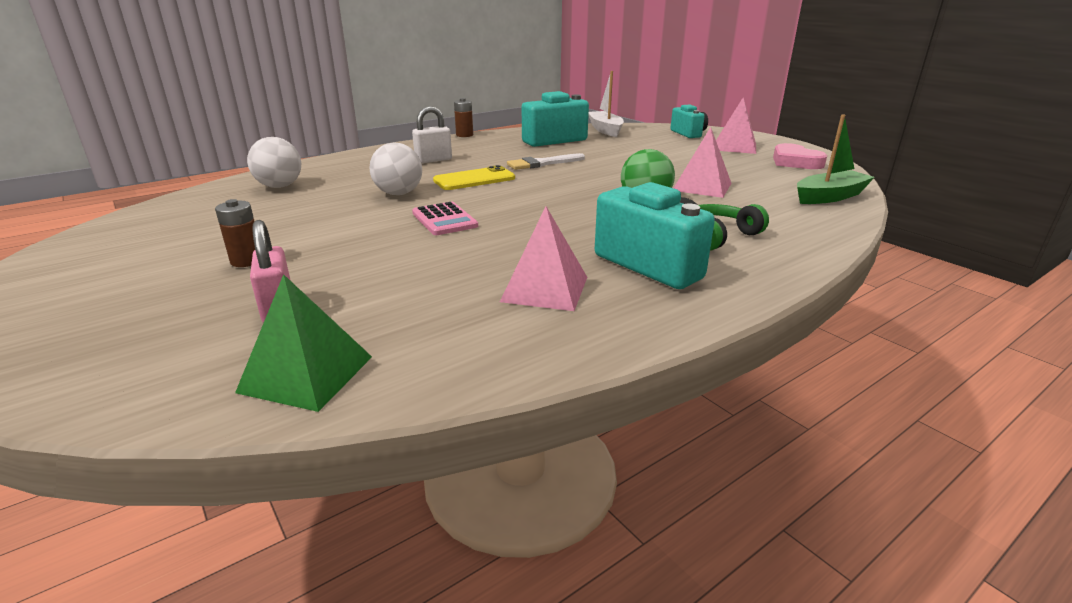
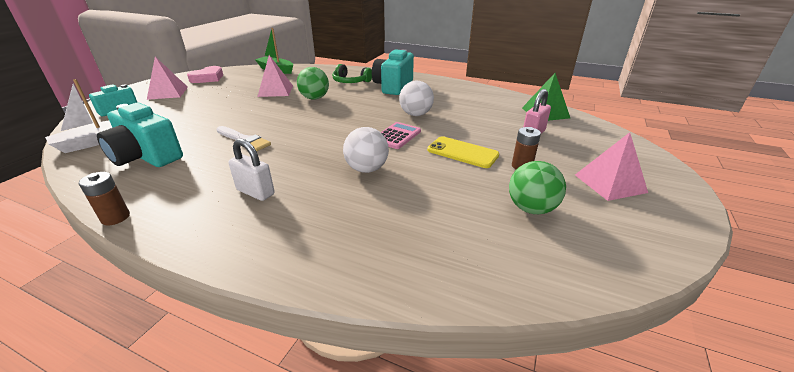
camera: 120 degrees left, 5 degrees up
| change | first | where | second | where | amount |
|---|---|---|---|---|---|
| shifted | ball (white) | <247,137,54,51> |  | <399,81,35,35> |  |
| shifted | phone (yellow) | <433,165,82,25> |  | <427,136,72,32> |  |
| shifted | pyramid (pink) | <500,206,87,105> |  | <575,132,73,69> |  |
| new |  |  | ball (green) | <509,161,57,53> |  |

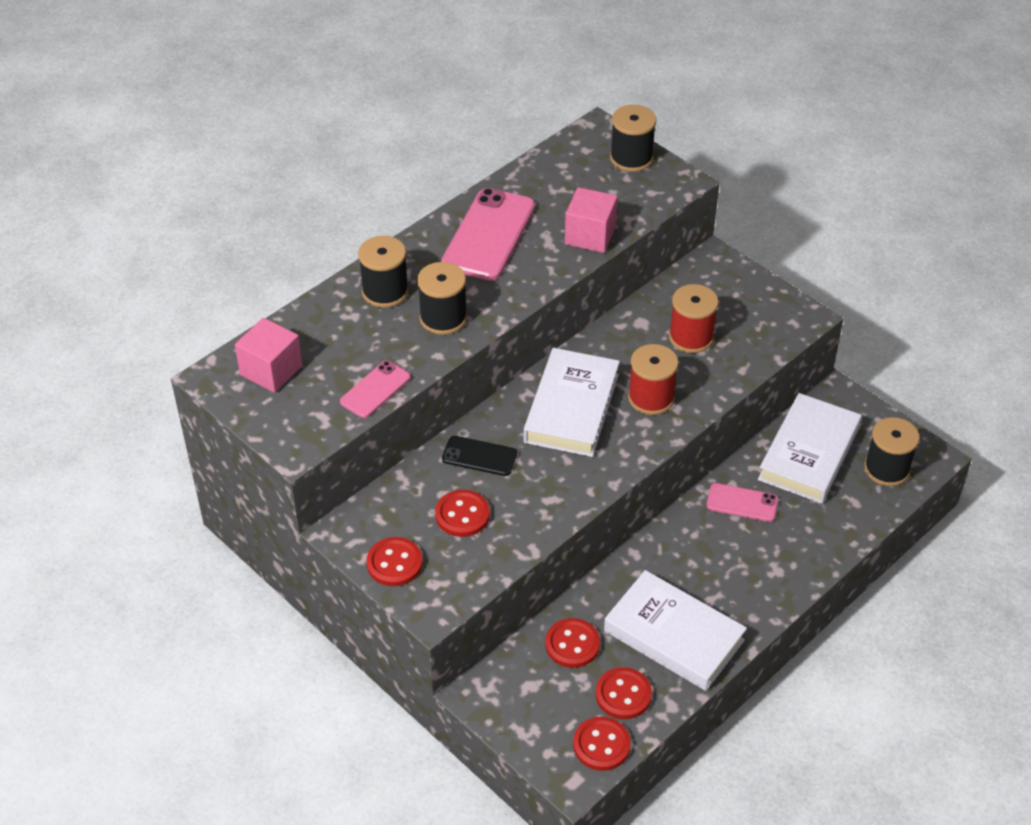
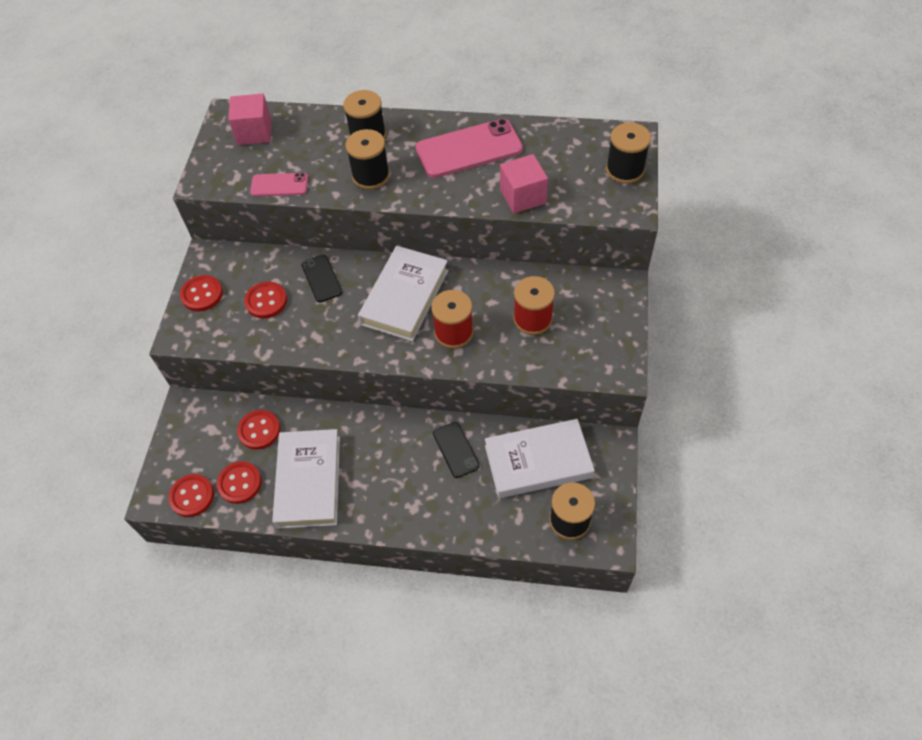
camera: 55 degrees right, 10 degrees up
| change | first | where | second | where | amount |
|---|---|---|---|---|---|
| rotated | book (white) | <524,348,96,109> |  | <358,246,91,95> | 45 degrees counterclockwise |
| repainted | phone (pink) | <706,483,72,39> | phone (black) | <433,422,47,56> |  |

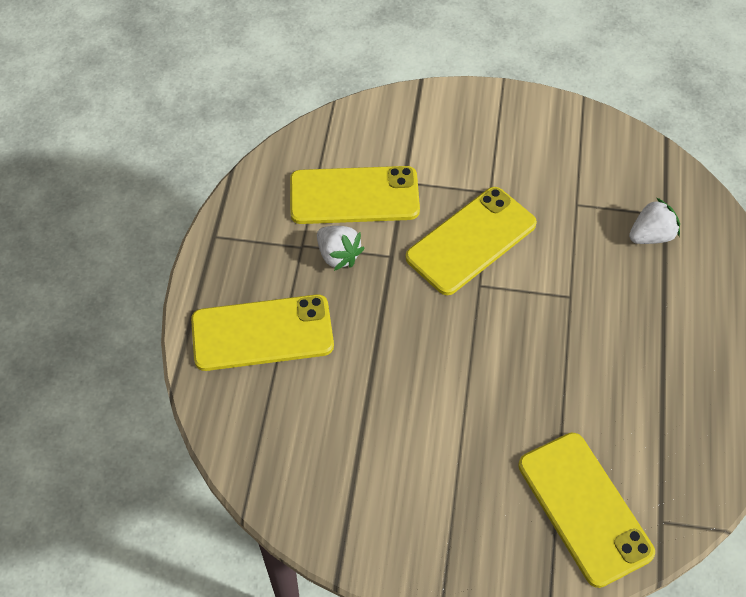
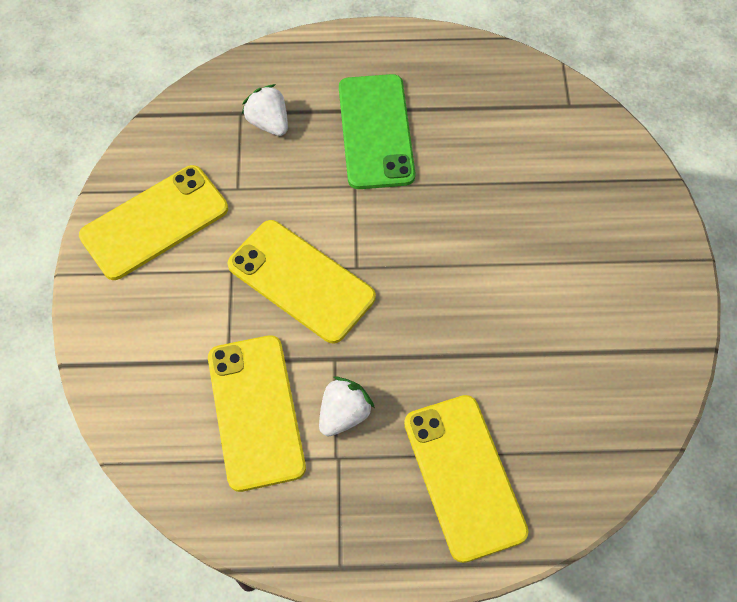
camera: 100 degrees left, 5 degrees up
| change | first | where | second | where | amount |
|---|---|---|---|---|---|
| shifted | phone (yellow) | <518,433,137,155> |  | <79,165,149,115> |  |
| new |  |  | phone (green) | <339,74,76,115> |  |

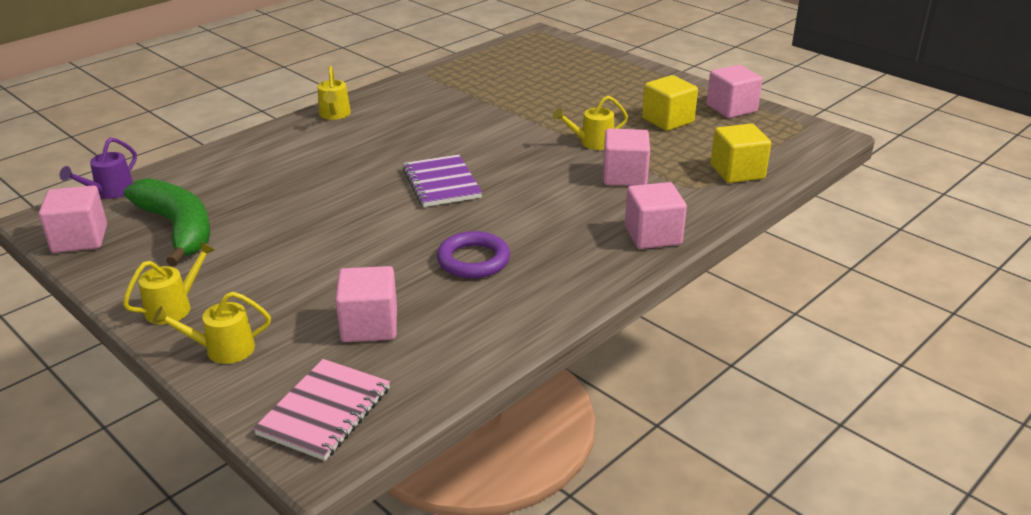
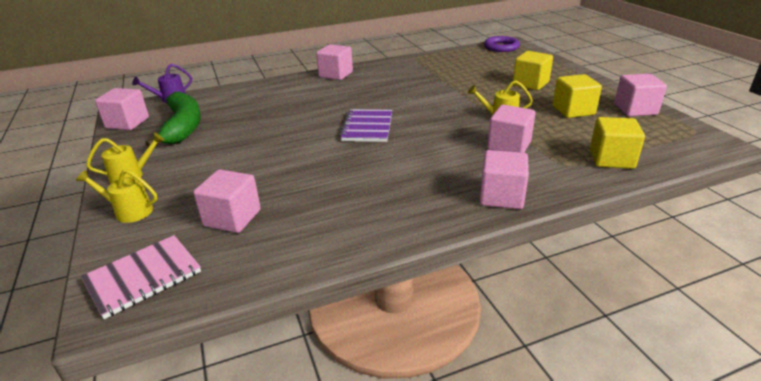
camera: 25 degrees right, 0 degrees up
| change | first | where | second | where | amount |
|---|---|---|---|---|---|
| swapped | watering can (yellow) | <317,66,34,54> | cube (pink) | <316,44,37,36> |  |
| shifted | ring (purple) | <437,231,73,47> |  | <484,36,36,16> |  |
| new |  |  | cube (yellow) | <513,51,40,39> |  |

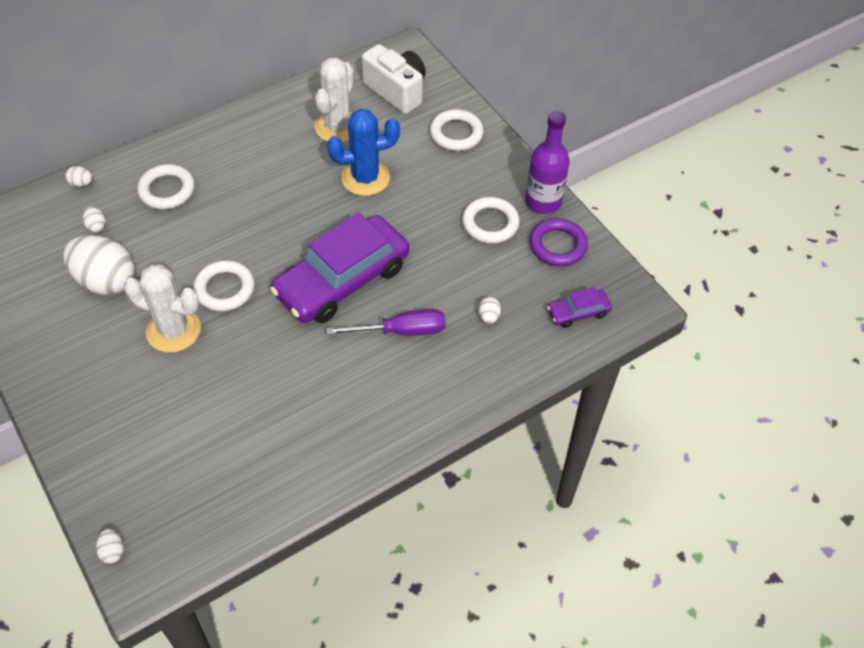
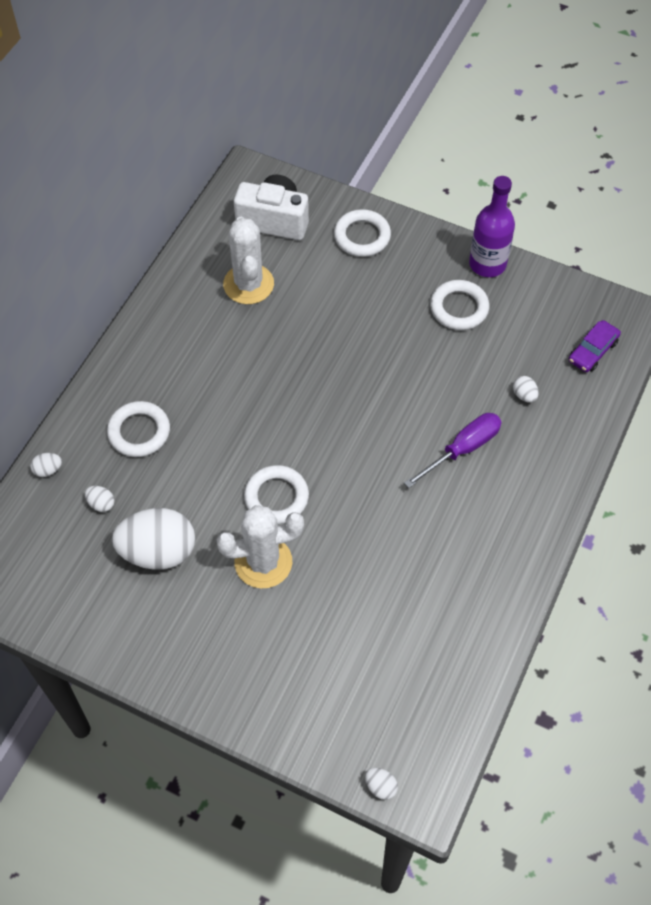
camera: 30 degrees left, 5 degrees up
| change | first | where | second | where | amount |
|---|---|---|---|---|---|
| gone | car (purple) | <270,213,139,110> |  |  |  |
| gone | cactus (blue) | <327,109,73,87> |  |  |  |
| gone | ring (purple) | <530,218,58,48> |  |  |  |

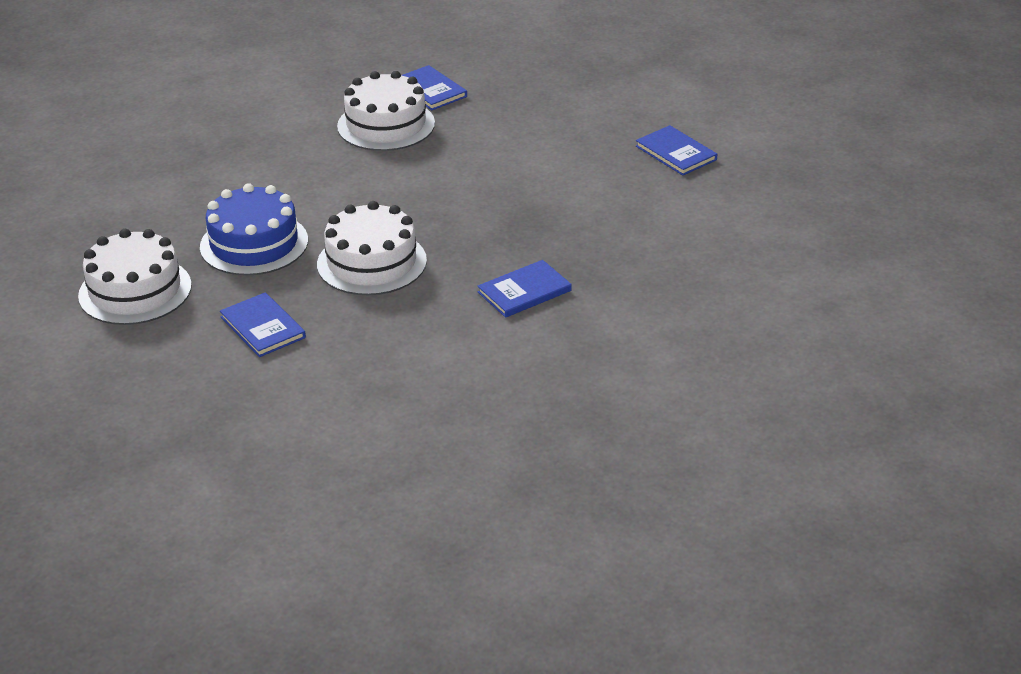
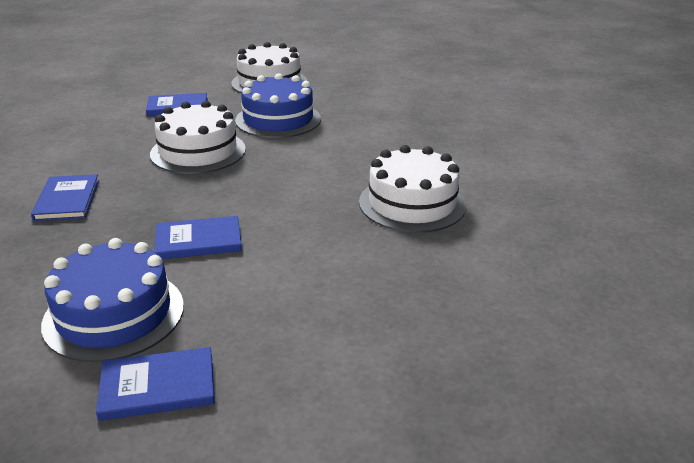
camera: 115 degrees right, 5 degrees down
| change | first | where | second | where | amount |
|---|---|---|---|---|---|
| shifted | book (blue) | <401,65,66,45> |  | <154,216,88,43> |  |
| new |  |  | cake (blue) | <41,238,143,124> |  |

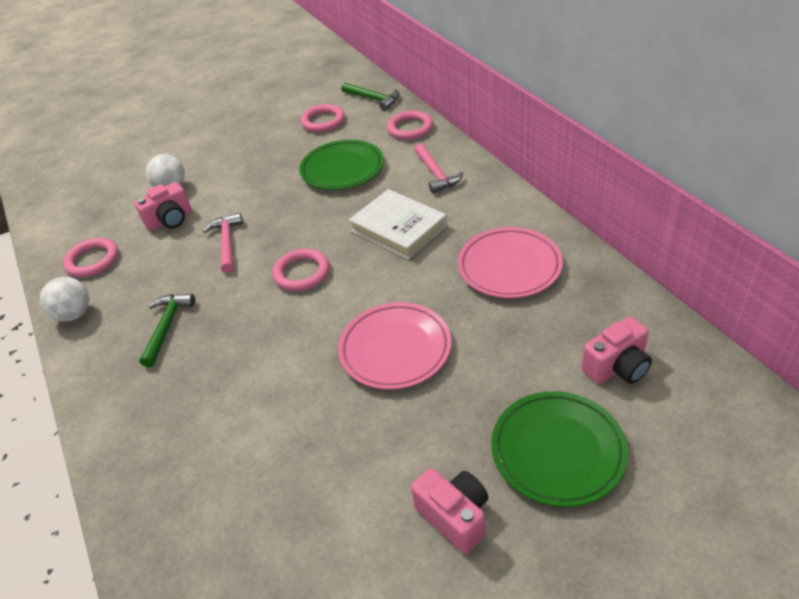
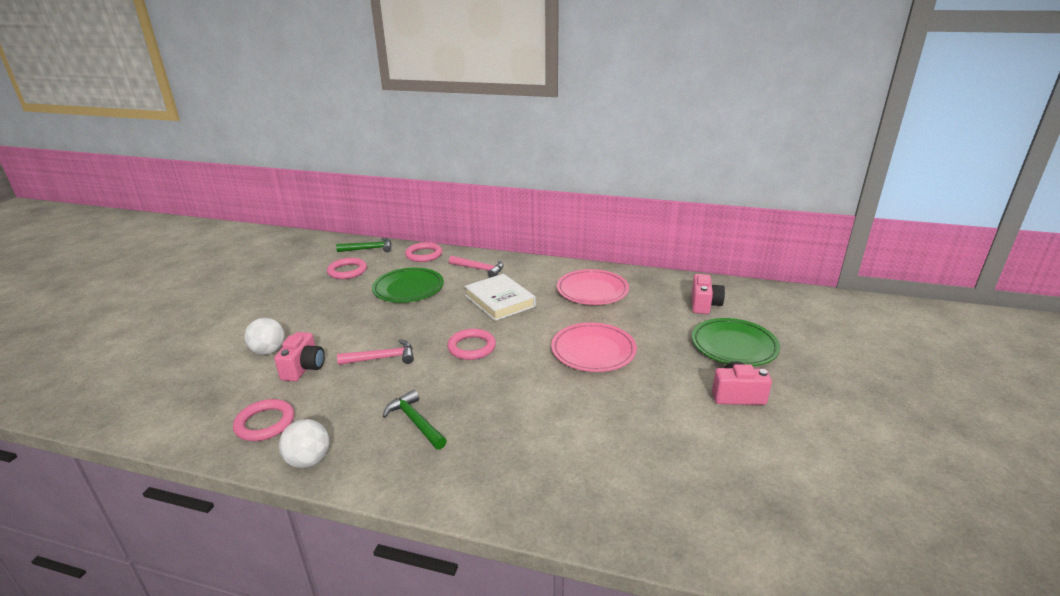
camera: 50 degrees left, 15 degrees down
| change | first | where | second | where | amount |
|---|---|---|---|---|---|
| rotated | hammer (pink) | <203,213,40,60> |  | <337,339,77,26> | 135 degrees clockwise |
| rotated | book (white) | <349,189,98,71> |  | <464,274,72,47> | 60 degrees clockwise |

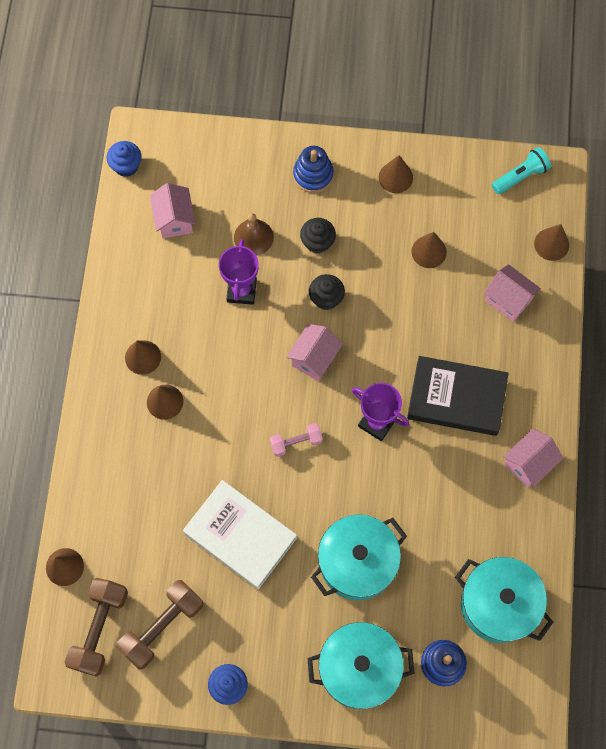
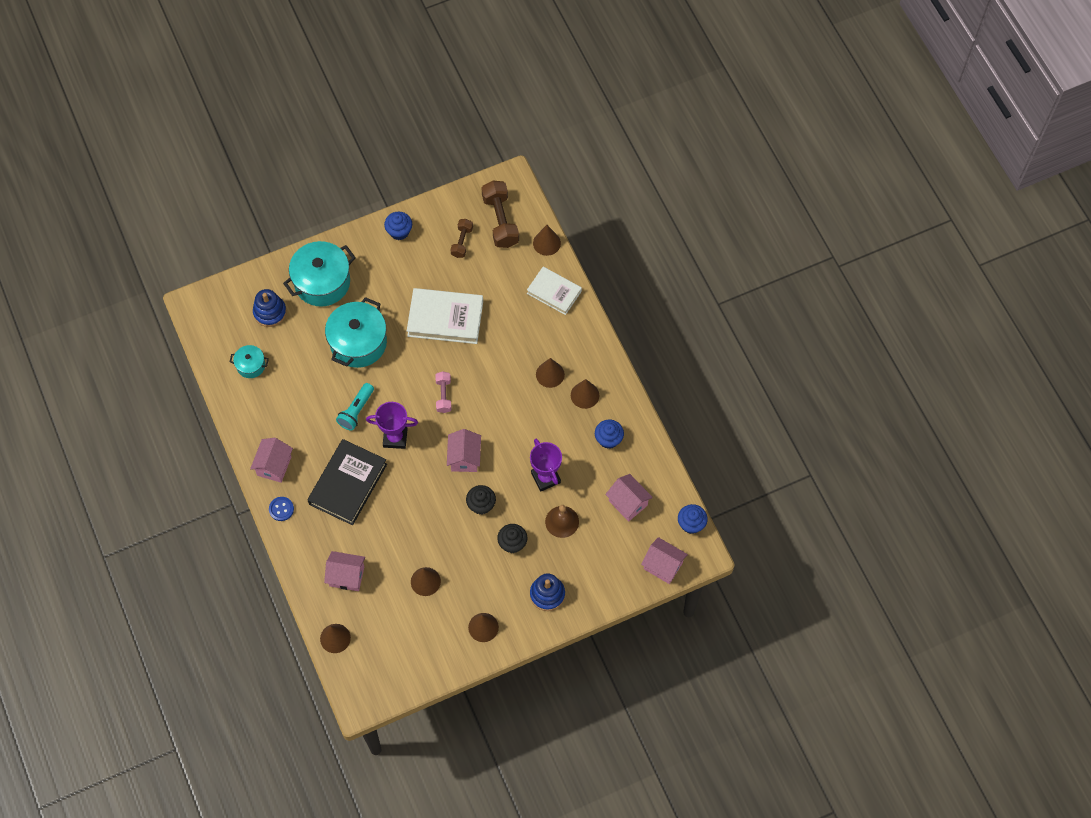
camera: 150 degrees right, 5 degrees down
| change | first | where | second | where | amount |
|---|---|---|---|---|---|
| scaled | dumbbell (brown) | <116,580,88,90> |  | <451,219,22,39> | x0.58 |
| rotated | dumbbell (pink) | <270,423,53,34> |  | <435,371,16,42> | 45 degrees counterclockwise |
| rotated | book (black) | <407,356,102,80> |  | <307,439,80,86> | 45 degrees counterclockwise |
| scaled | pot (turquoise) | <455,557,98,86> |  | <230,345,39,33> | x0.50 |
| shifted | flashlight (turquoise) | <492,147,59,47> |  | <336,383,38,48> |  |
| new |  |  | button (blue) | <269,497,25,24> |  |
| new |  |  | book (white) | <527,267,55,48> |  |
| new |  |  | cupcake (blue) | <595,420,29,29> |  |
| new |  |  | house (pink) | <641,537,47,47> |  |

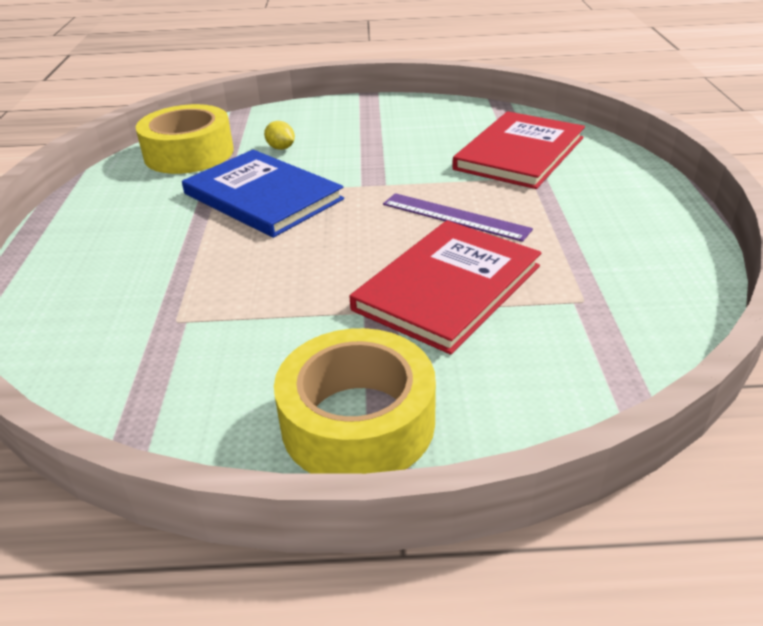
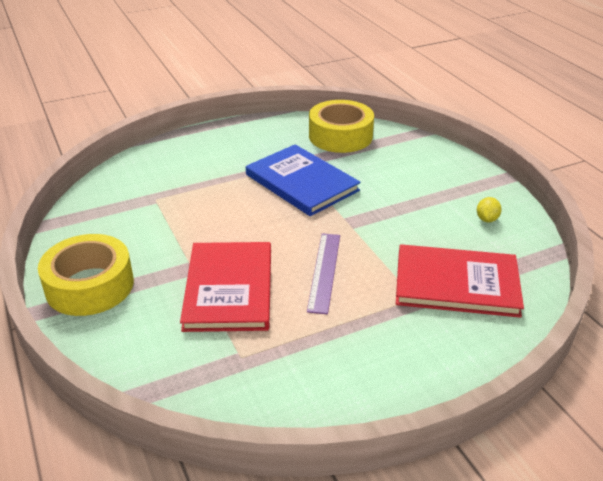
camera: 65 degrees right, 0 degrees up
| change | first | where | second | where | amount |
|---|---|---|---|---|---|
| rotated | book (blue) | <182,150,162,88> |  | <246,144,115,72> | 60 degrees counterclockwise |
| shifted | lemon (yellow) | <264,121,31,29> |  | <477,197,25,25> |  |
| rotated | book (red) | <350,220,191,135> |  | <180,242,91,90> | 75 degrees clockwise |

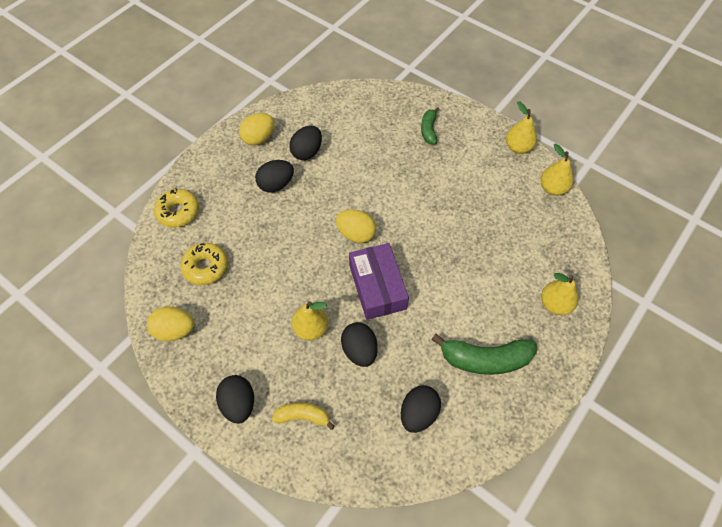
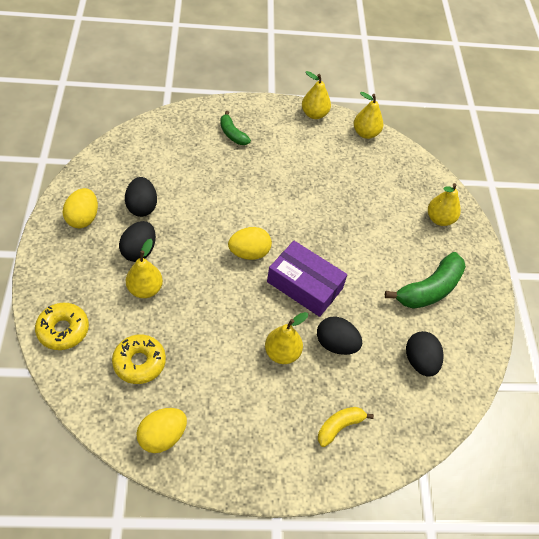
camera: 45 degrees left, 5 degrees down
| change | first | where | second | where | amount |
|---|---|---|---|---|---|
| gone | egg (black) | <216,375,38,49> |  |  |  |
| new |  |  | pear (yellow) | <126,239,37,59> |  |

